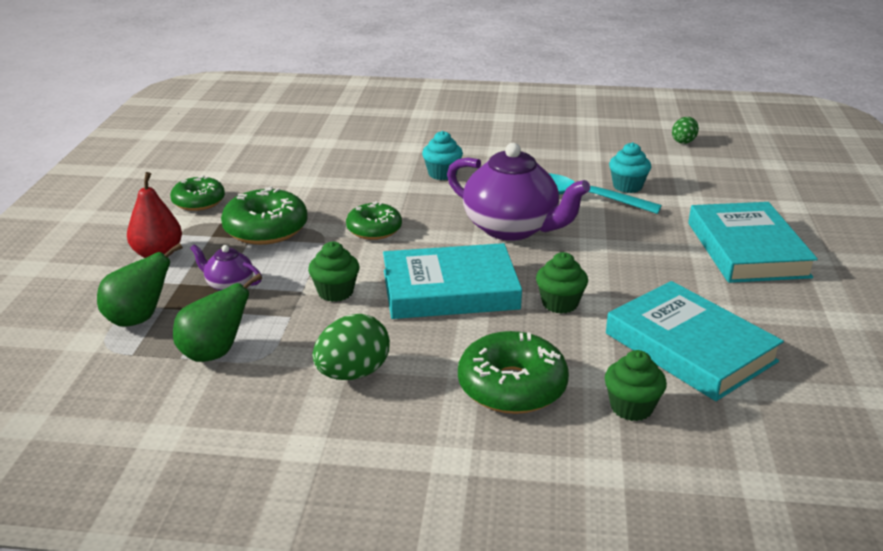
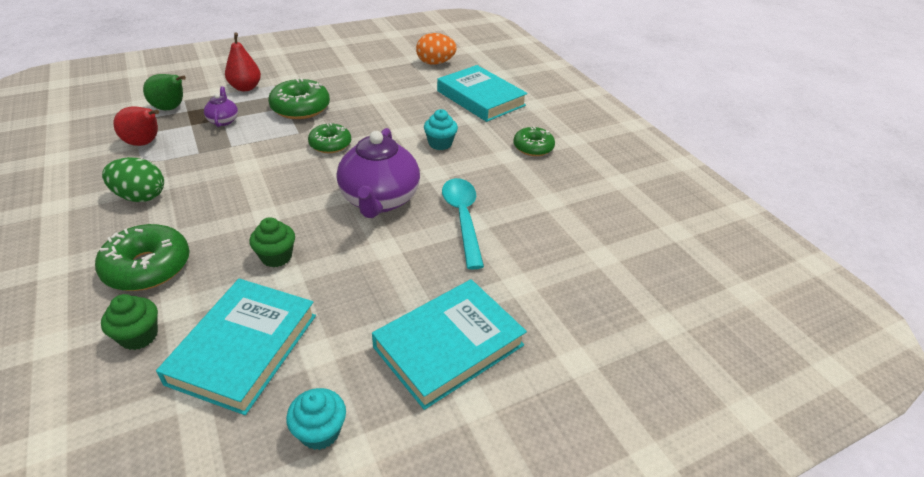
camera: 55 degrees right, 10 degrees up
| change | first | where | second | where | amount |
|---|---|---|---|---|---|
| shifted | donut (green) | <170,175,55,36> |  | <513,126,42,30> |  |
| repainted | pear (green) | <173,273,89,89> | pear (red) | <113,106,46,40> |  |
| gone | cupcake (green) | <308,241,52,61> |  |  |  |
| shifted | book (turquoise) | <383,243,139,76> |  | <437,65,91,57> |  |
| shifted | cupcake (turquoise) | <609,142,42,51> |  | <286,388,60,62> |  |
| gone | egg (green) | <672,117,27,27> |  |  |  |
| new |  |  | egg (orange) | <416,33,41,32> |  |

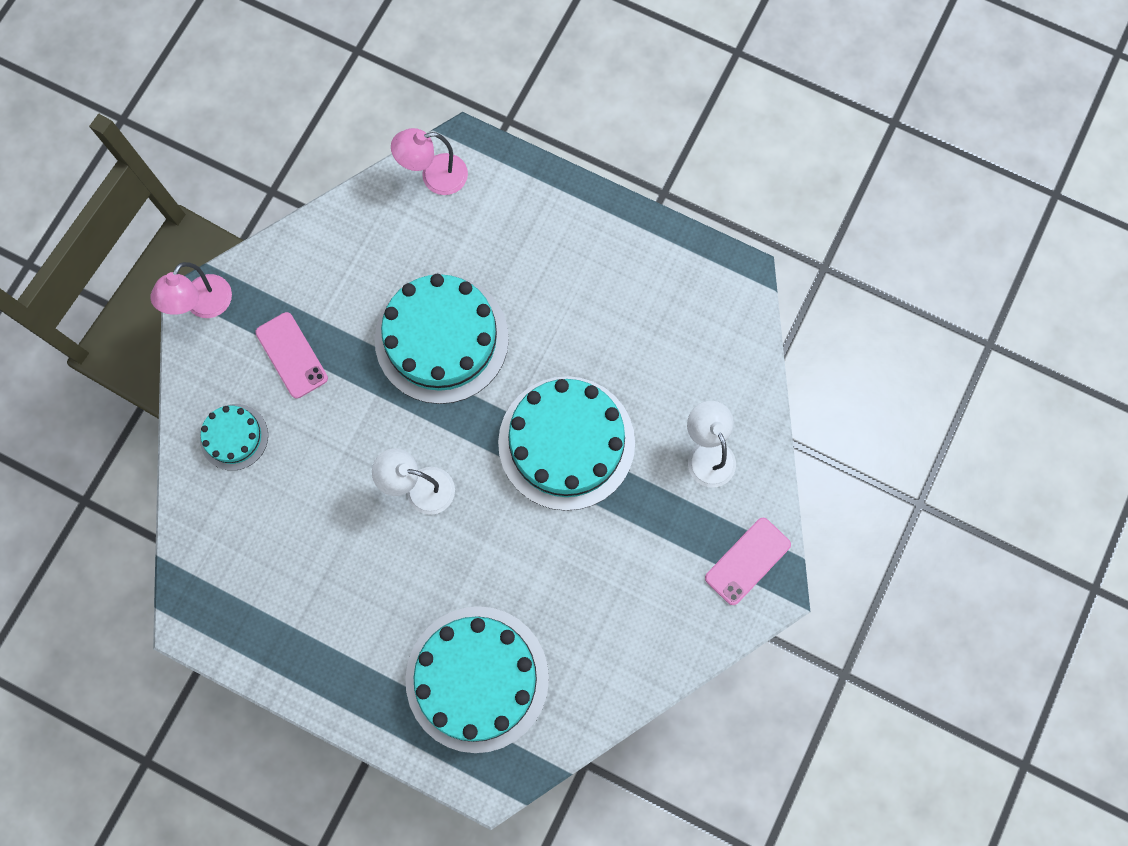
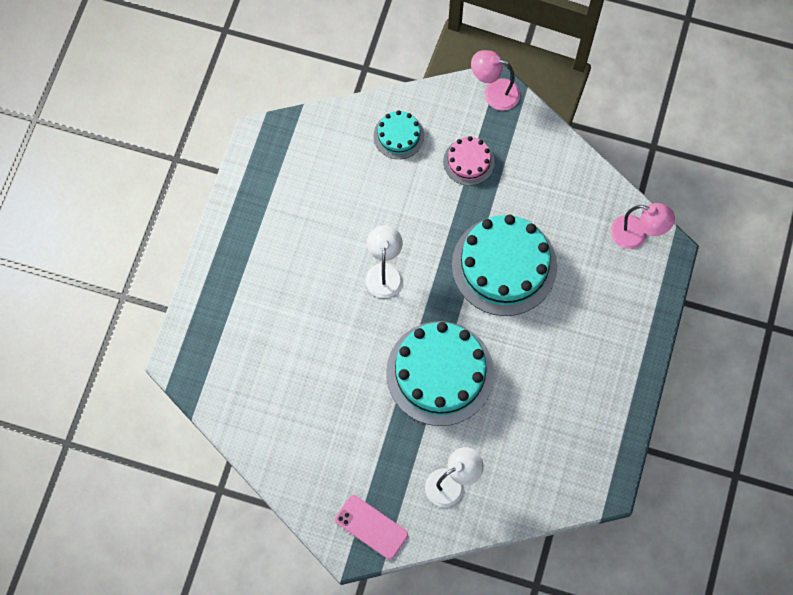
camera: 80 degrees right, 5 degrees down
| change | first | where | second | where | amount |
|---|---|---|---|---|---|
| swapped | phone (pink) | <255,312,73,87> | cake (pink) | <443,136,52,50> |  |
| rotated | lamp (pink) | <391,128,77,67> |  | <611,203,64,46> | 135 degrees clockwise |
| gone | cake (turquoise) | <405,606,144,147> |  |  |  |

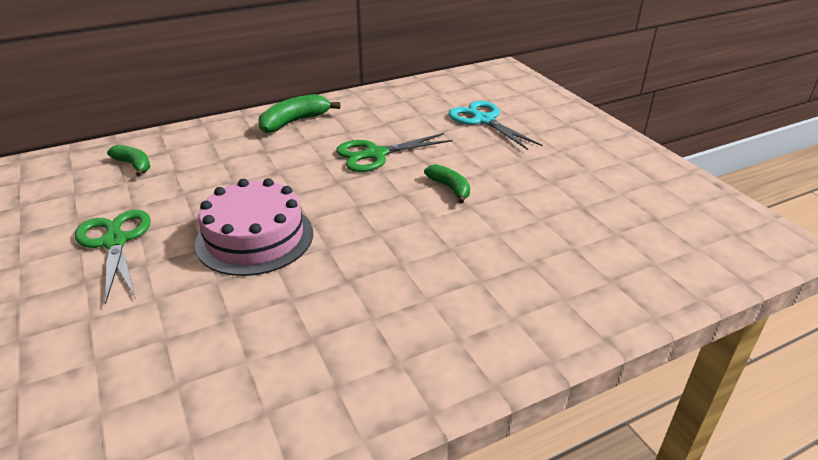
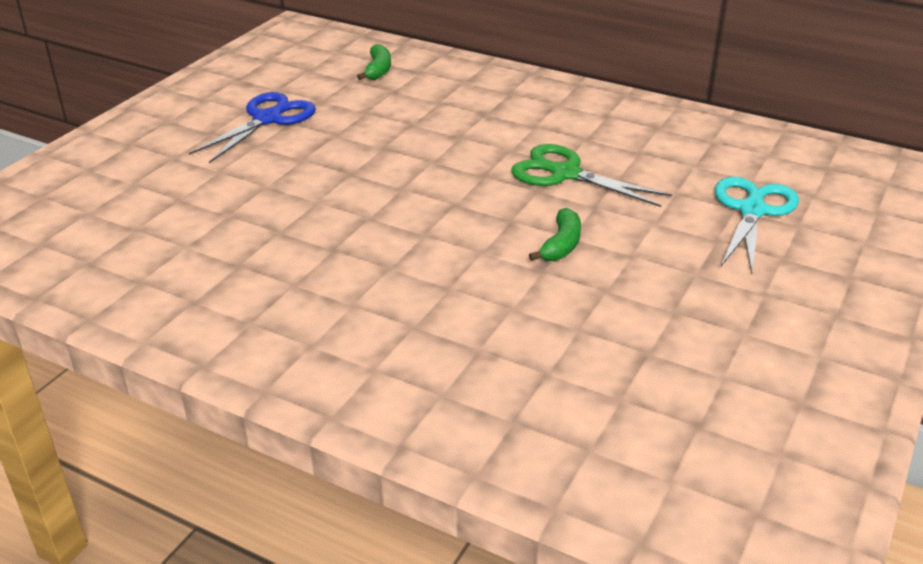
camera: 55 degrees right, 0 degrees up
| change | first | where | second | where | amount |
|---|---|---|---|---|---|
| repainted | scissors (green) | <75,210,76,95> | scissors (blue) | <189,92,127,71> |  |
| gone | cake (pink) | <195,178,118,98> |  |  |  |
| gone | banana (green) | <258,94,82,39> |  |  |  |

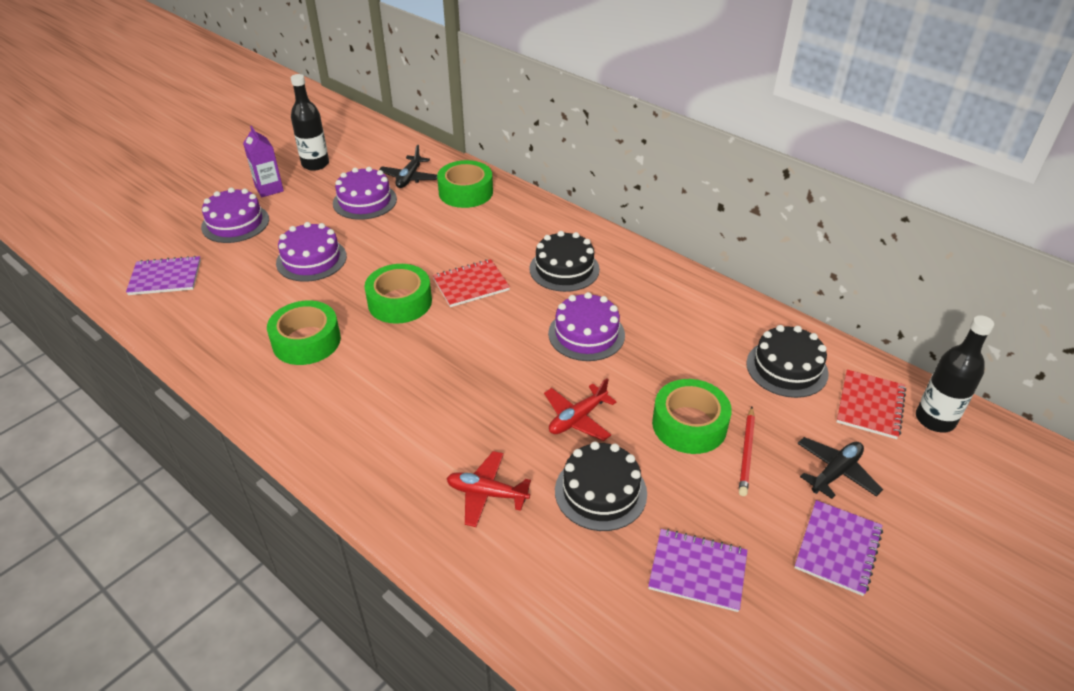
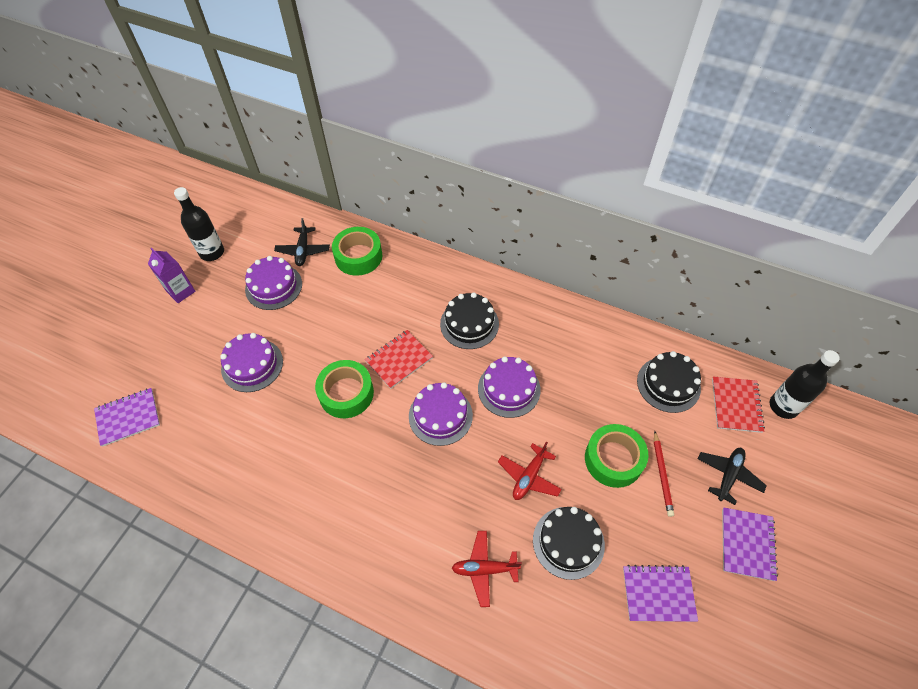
camera: 15 degrees left, 15 degrees up
| change | first | where | second | where | amount |
|---|---|---|---|---|---|
| shifted | cake (purple) | <201,187,68,56> |  | <409,382,64,64> |  |
| gone | tape (green) | <267,301,74,64> |  |  |  |

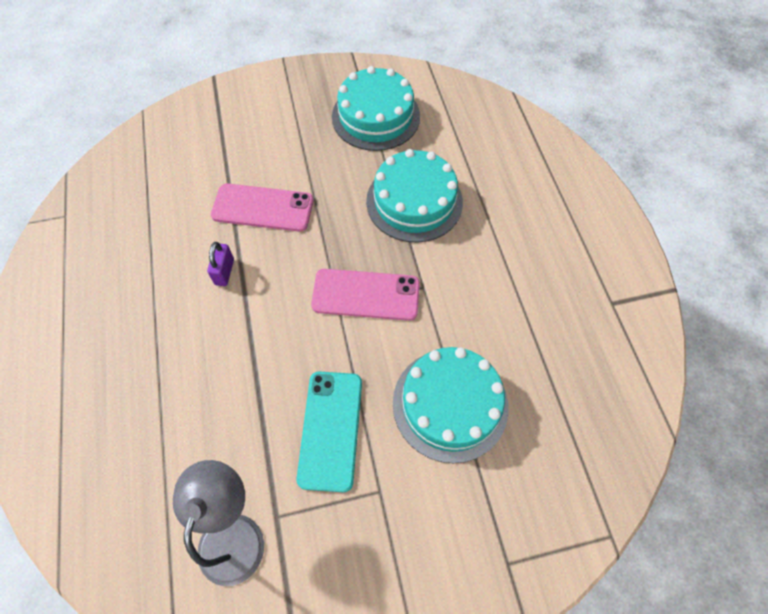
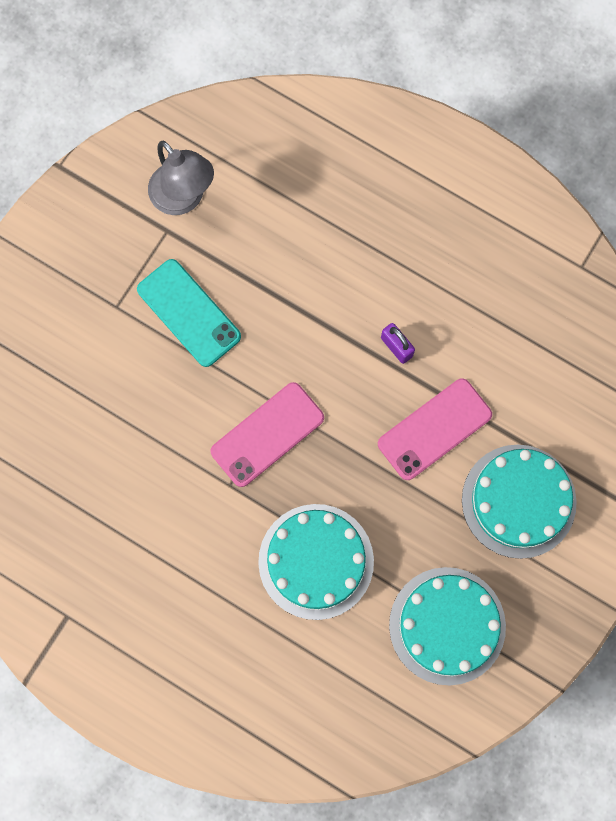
camera: 135 degrees right, 15 degrees up
| change | first | where | second | where | amount |
|---|---|---|---|---|---|
| shifted | cake (turquoise) | <393,347,115,116> |  | <462,445,115,114> |  |

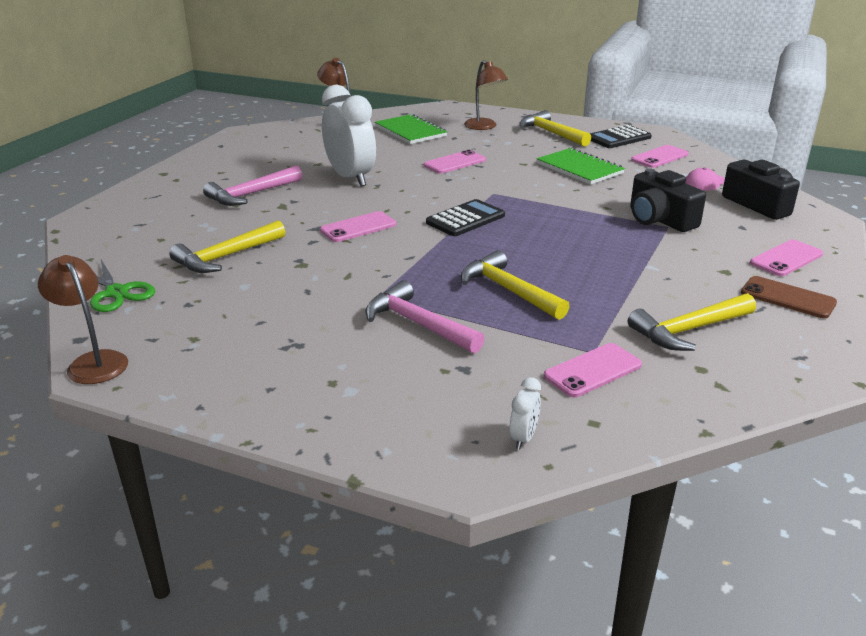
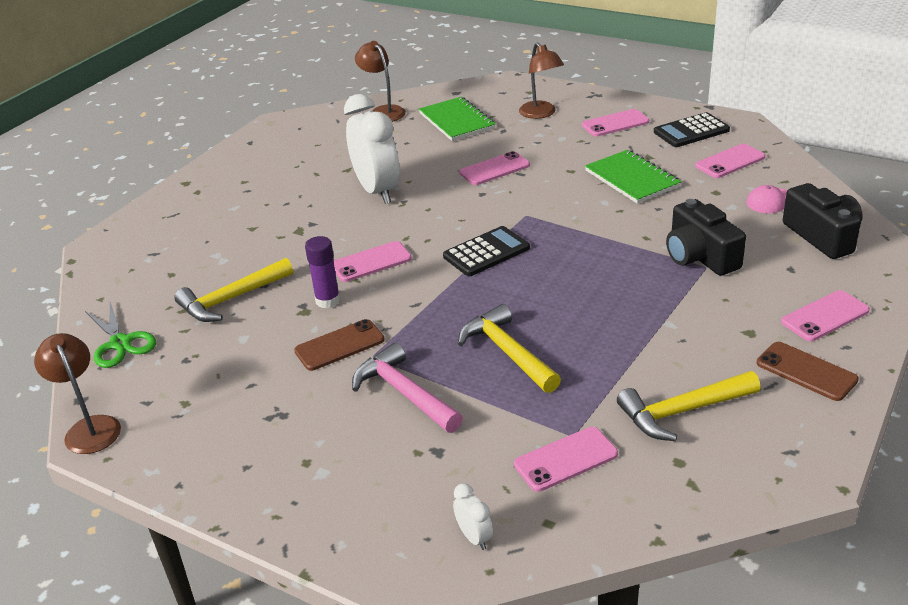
camera: 10 degrees right, 5 degrees up
| change | first | where | second | where | amount |
|---|---|---|---|---|---|
| gone | hammer (pink) | <203,166,99,40> |  |  |  |
| rotated | clock (white) | <509,377,32,72> |  | <453,483,40,67> | 60 degrees counterclockwise |
| swapped | hammer (yellow) | <519,110,72,37> | phone (pink) | <582,109,67,27> |  |
| new |  |  | phone (brown) | <294,319,91,52> |  |
| new |  |  | glue stick (purple) | <305,236,35,72> |  |

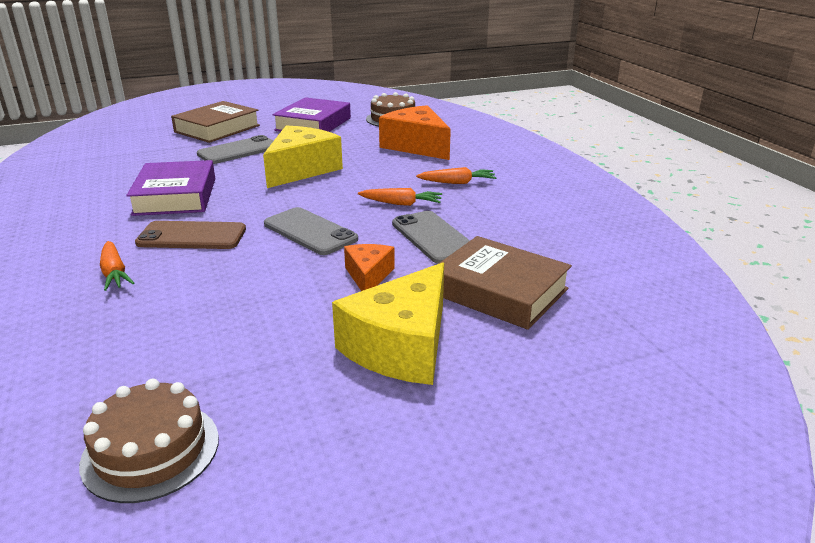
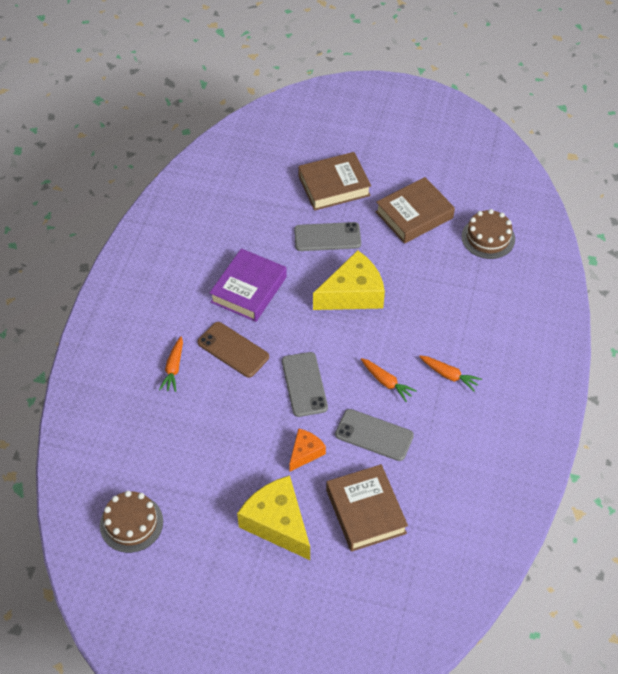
camera: 35 degrees right, 25 degrees up
| change | first | where | second | where | amount |
|---|---|---|---|---|---|
| repainted | book (purple) | <272,97,79,35> | book (brown) | <375,177,80,67> |  |
| rotated | cheese (yellow) | <332,262,112,123> |  | <237,475,73,85> | 75 degrees clockwise |
| gone | cheese (orange) | <379,105,72,55> |  |  |  |
| rotated | phone (grey) | <392,211,78,53> |  | <335,409,79,52> | 75 degrees counterclockwise |

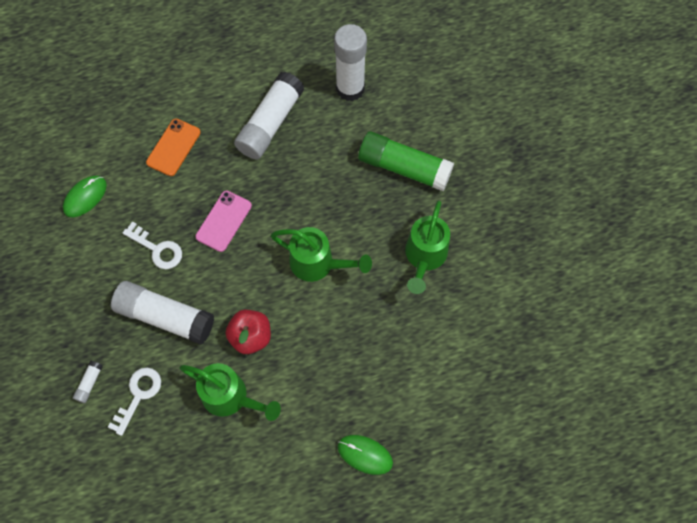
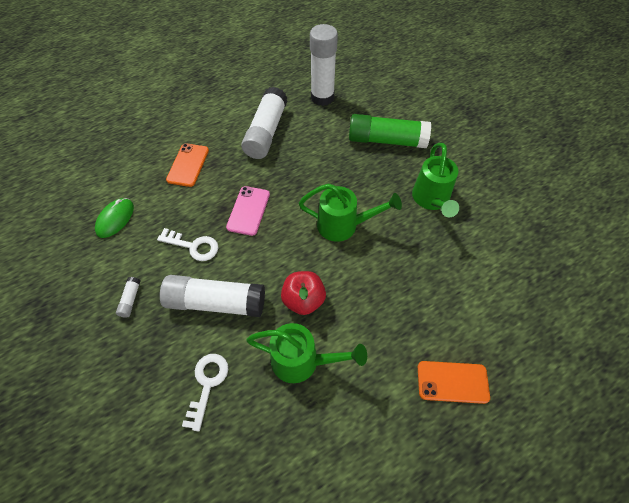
camera: 15 degrees left, 10 degrees down
| change | first | where | second | where | amount |
|---|---|---|---|---|---|
| shifted | glue stick (white) | <73,361,30,42> |  | <116,277,24,41> |  |
| swapped | mouse (green) | <338,435,55,40> | phone (orange) | <418,361,72,43> |  |

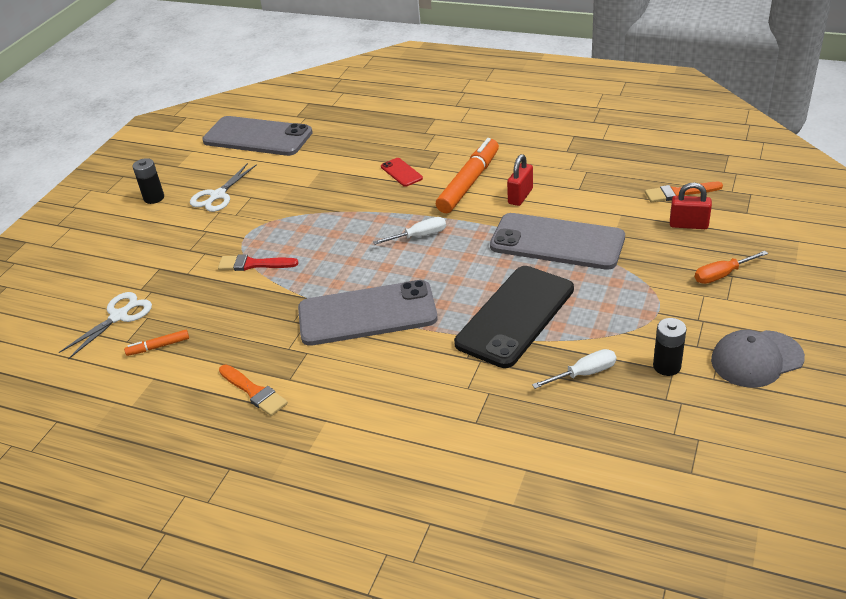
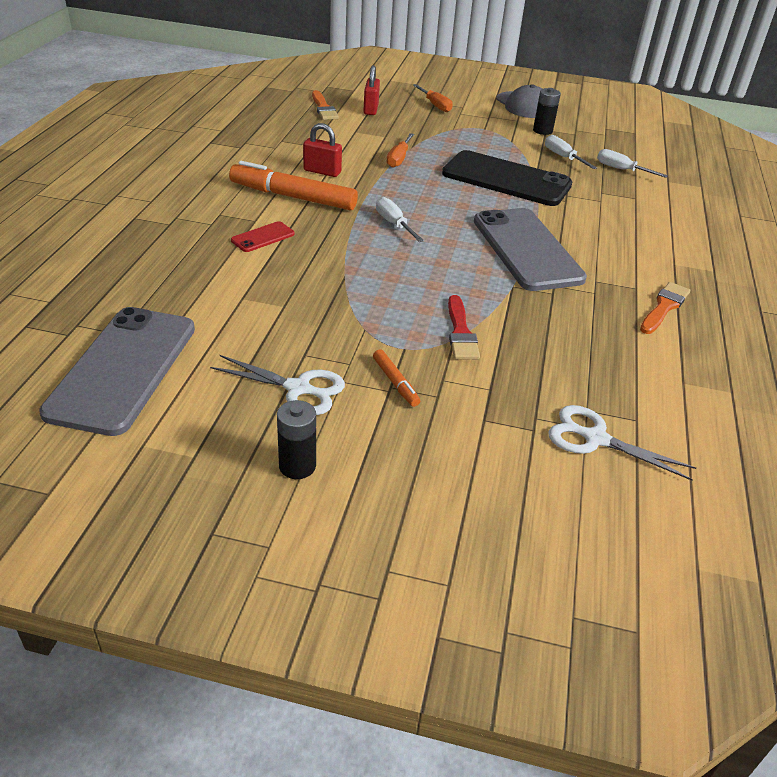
camera: 105 degrees left, 0 degrees up
| change | first | where | second | where | amount |
|---|---|---|---|---|---|
| shifted | marker (orange) | <124,330,65,26> |  | <373,349,47,58> |  |
| swapped | phone (grey) | <490,213,135,57> | screwdriver (orange) | <387,133,27,35> |  |
| new |  |  | screwdriver (white) | <597,149,71,29> |  |

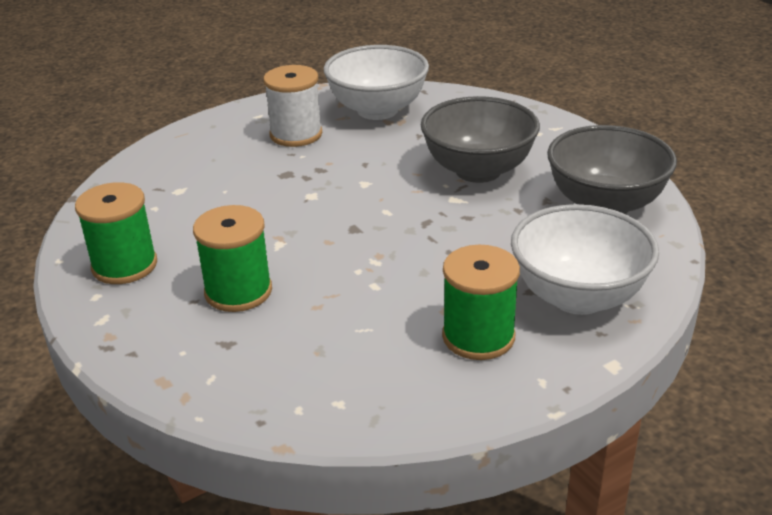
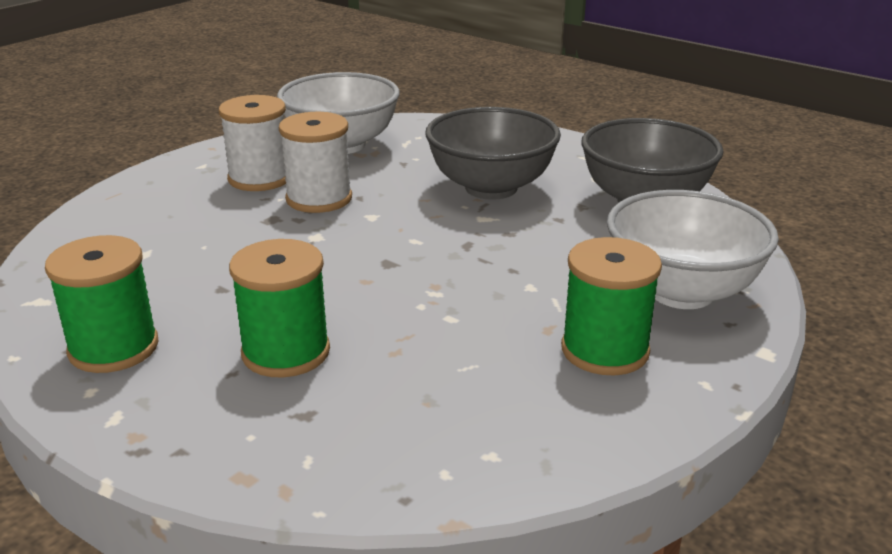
camera: 20 degrees left, 5 degrees down
| change | first | where | second | where | amount |
|---|---|---|---|---|---|
| new |  |  | spool (white) | <279,112,73,101> |  |

